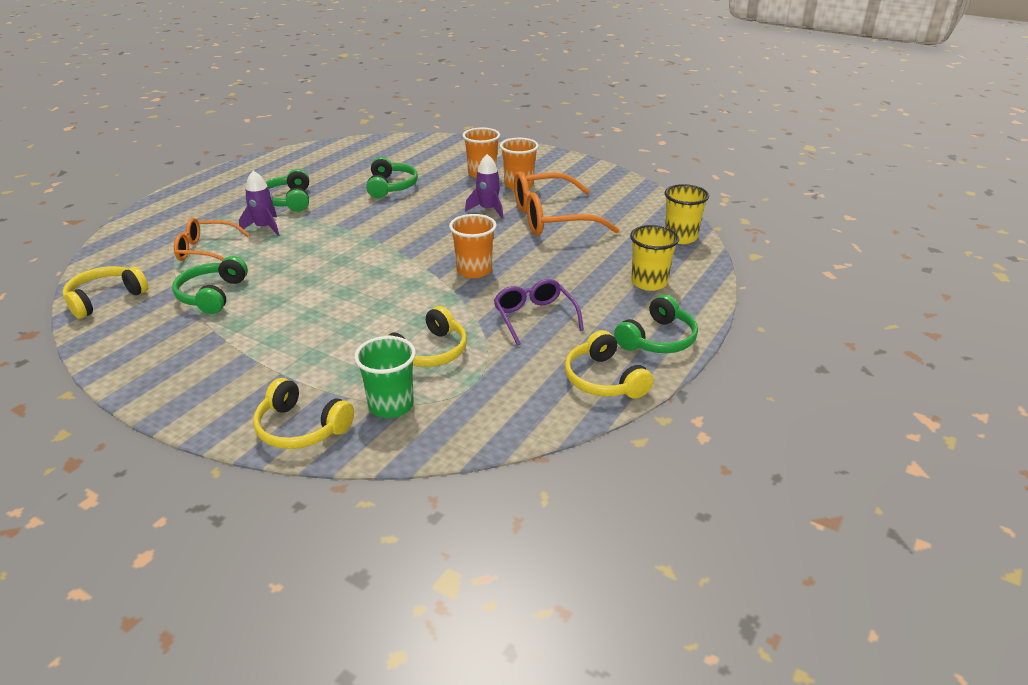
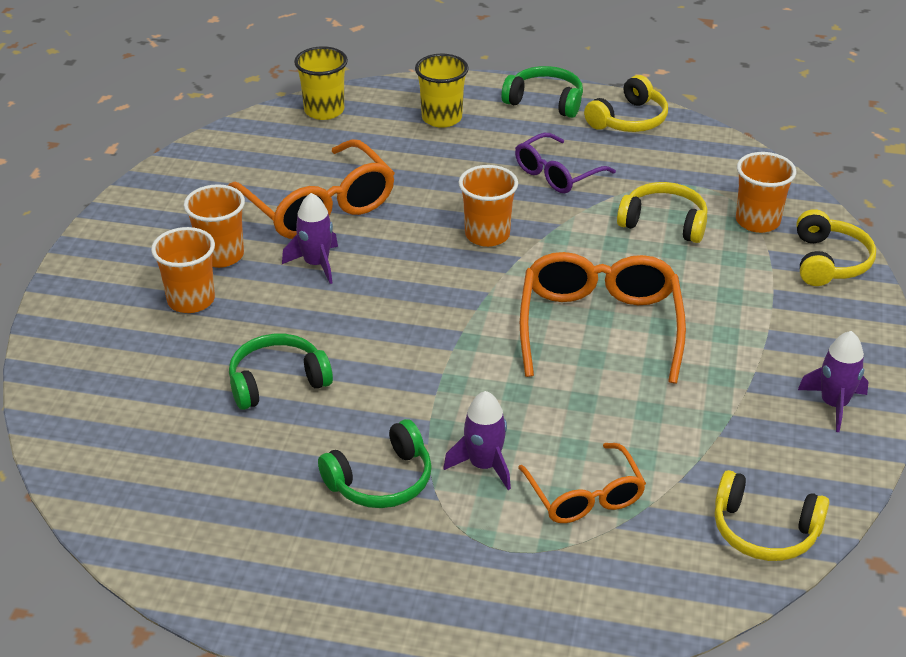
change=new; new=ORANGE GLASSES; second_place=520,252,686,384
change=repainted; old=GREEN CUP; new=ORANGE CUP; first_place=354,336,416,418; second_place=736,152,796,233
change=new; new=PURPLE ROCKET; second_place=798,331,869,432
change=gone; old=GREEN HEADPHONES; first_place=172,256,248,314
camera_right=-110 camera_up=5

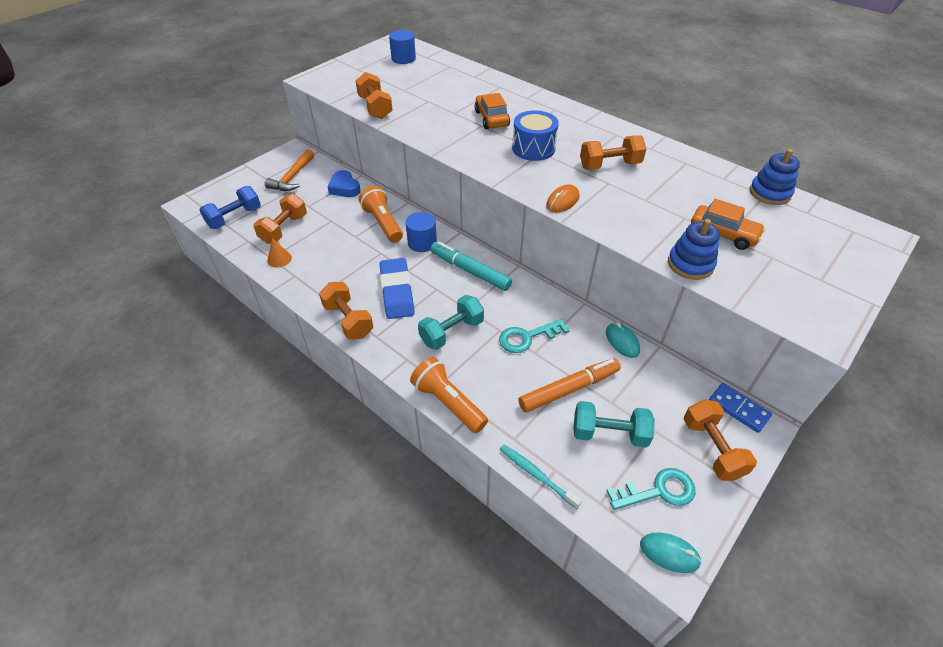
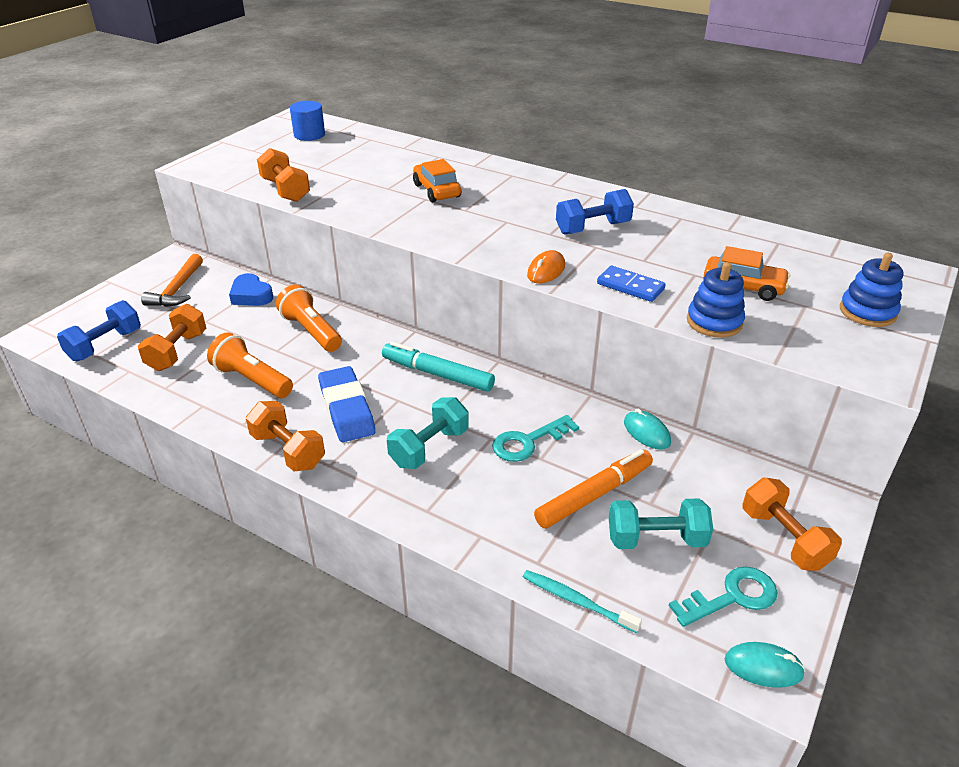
change=shifted; old=ORANGE FLASHLIGHT; first_place=410,357,488,433; second_place=207,332,293,398
change=repainted; old=ORANGE DUMBBELL; new=BLUE DUMBBELL; first_place=580,135,646,170; second_place=556,189,634,235
change=shifted; old=BLUE DOMINO; first_place=709,383,772,433; second_place=597,266,666,302
change=shifted; old=BLUE STACKING TOY; first_place=750,149,800,205; second_place=840,253,904,327
change=gone; old=ORANGE CONE; first_place=267,238,292,268
change=gone; old=BLUE CYLINDER; first_place=406,212,437,252
change=gone; old=BLUE DRUM; first_place=512,110,559,161
camera_right=-10 camera_up=-10

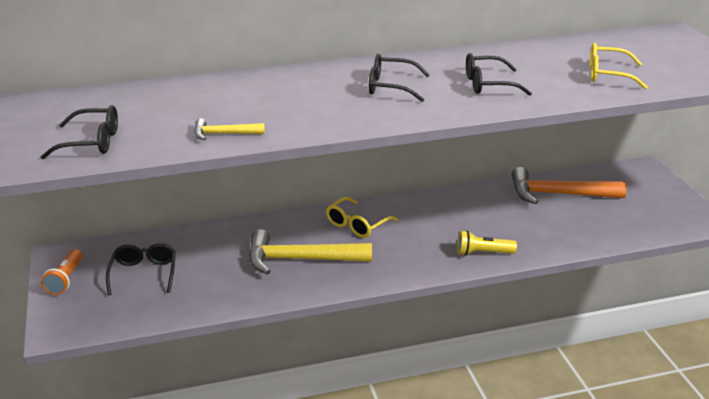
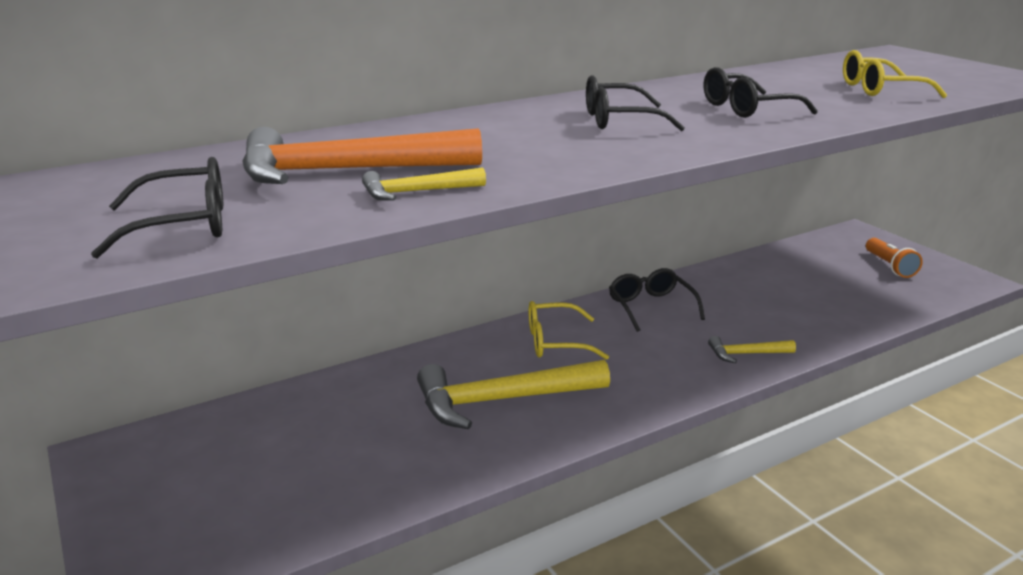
change=shifted; old=ORANGE HAMMER; first_place=511,167,627,204; second_place=242,127,482,184
change=rotated; old=YELLOW GLASSES; first_place=326,197,398,238; second_place=529,301,609,360; degrees=60
change=shifted; old=BLACK GLASSES; first_place=106,243,176,295; second_place=609,268,705,332
change=swapped; old=YELLOW FLASHLIGHT; new=YELLOW HAMMER; first_place=457,230,517,256; second_place=708,336,796,363
change=shifted; old=ORANGE FLASHLIGHT; first_place=41,249,83,295; second_place=866,238,923,278
camera_right=-15 camera_up=-5

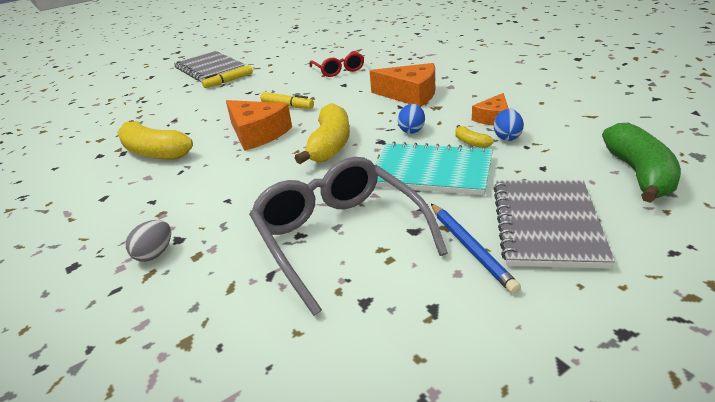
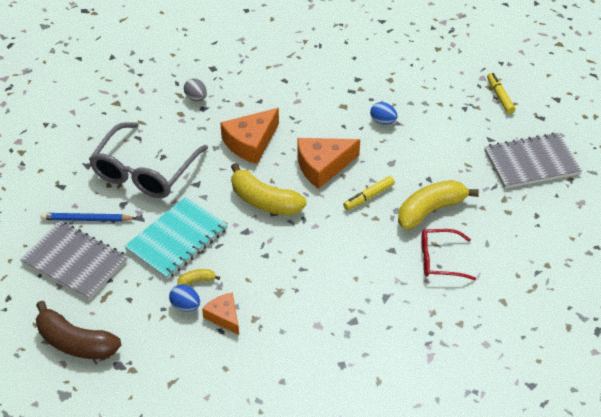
change=repainted; old=GREEN BANANA; new=BROWN BANANA; first_place=602,123,681,203; second_place=36,301,121,359
change=rotated; old=GREY GLASSES; first_place=249,157,448,316; second_place=89,122,208,198; degrees=120
change=shifted; old=ORANGE CHEESE; first_place=370,63,435,107; second_place=220,108,279,164
change=shifted; old=BLUE EGG; first_place=398,104,425,134; second_place=370,102,397,124
change=shifted; old=YELLOW BANANA; first_place=117,120,193,160; second_place=398,180,479,229
change=shifted; old=YELLOW MARKER; first_place=202,65,253,88; second_place=487,73,515,114
camera_right=110 camera_up=15

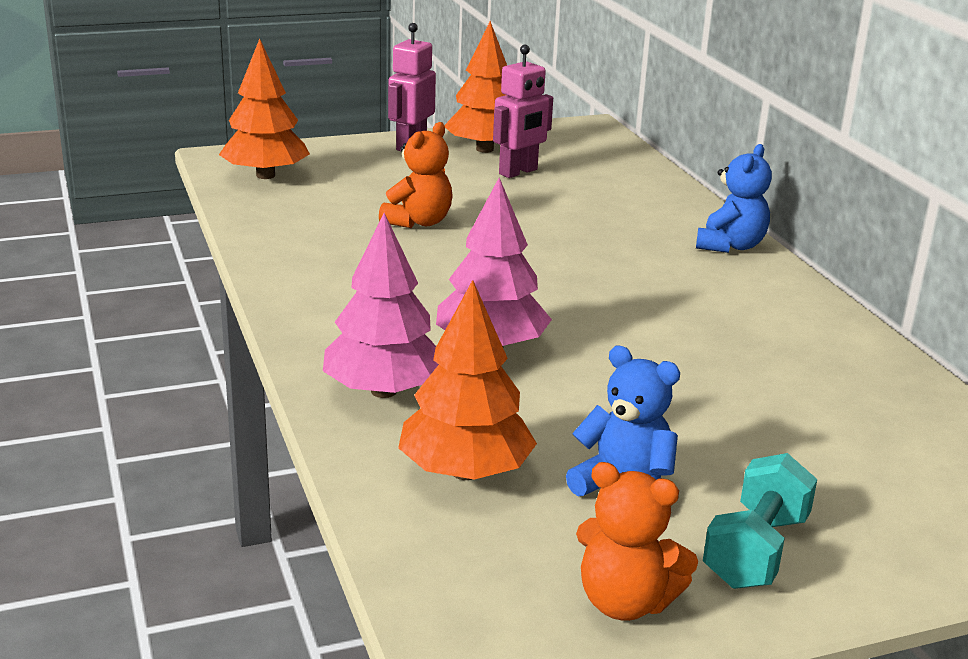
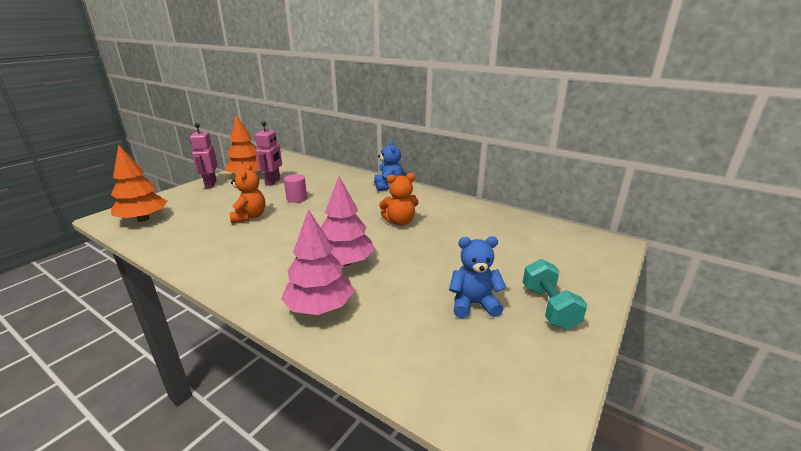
change=new; new=PINK CYLINDER; second_place=284,174,307,203
change=shifted; old=ORANGE TEDDY BEAR; first_place=576,462,698,621; second_place=379,173,419,226
change=gone; old=ORANGE TREE; first_place=398,280,537,480
camera_right=-35 camera_up=0

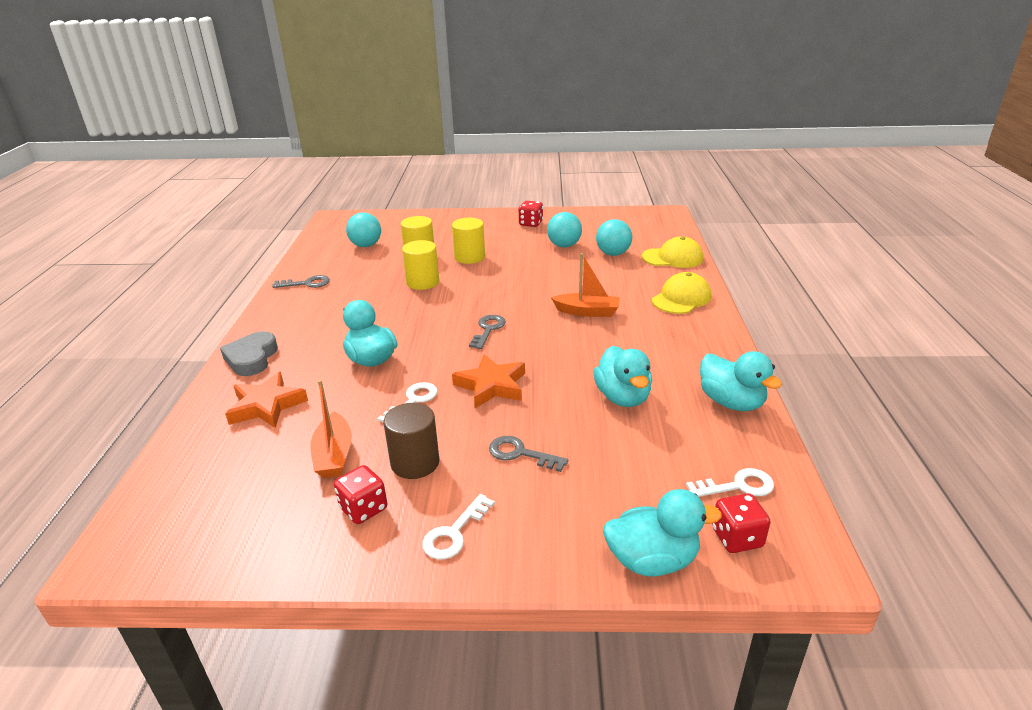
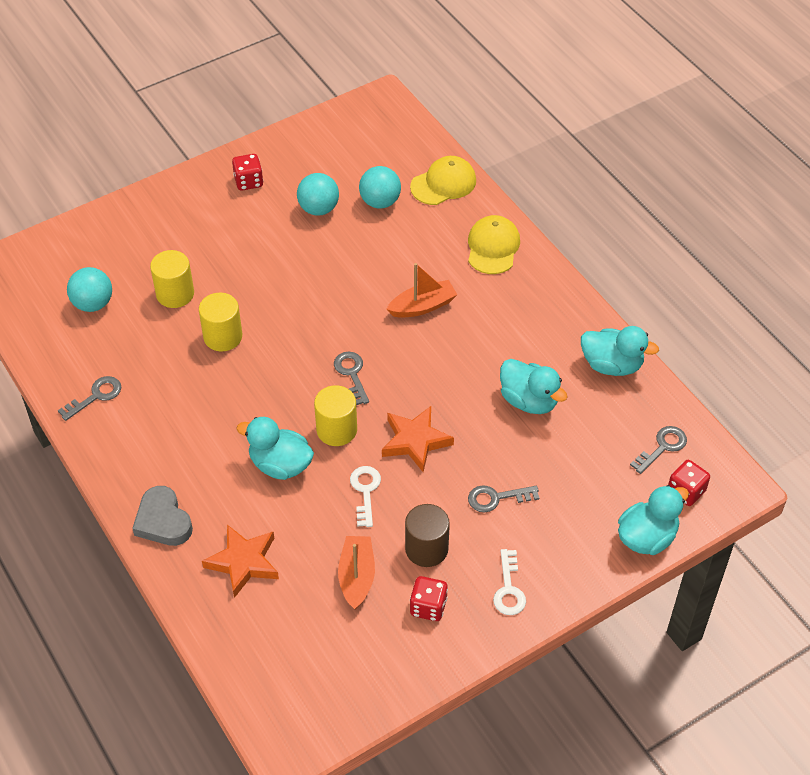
change=shifted; old=YELLOW CYLINDER; first_place=452,218,485,264; second_place=314,385,357,446
change=rotated; old=ORANGE BOAT; first_place=310,380,352,478; second_place=338,536,375,610; degrees=-135
change=repainted; old=WHITE KEY; new=GREY KEY; first_place=686,468,774,497; second_place=630,426,687,474
camera_right=-35 camera_up=20

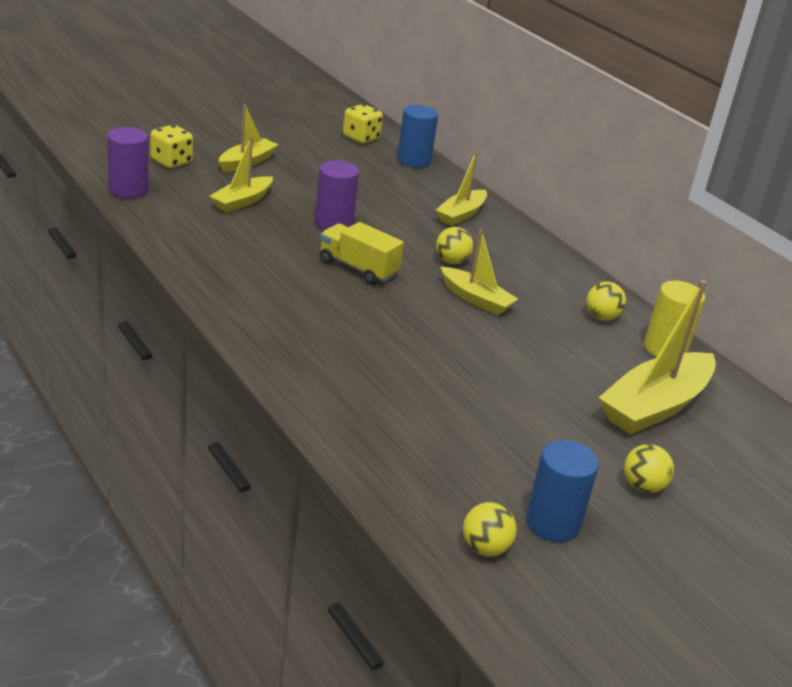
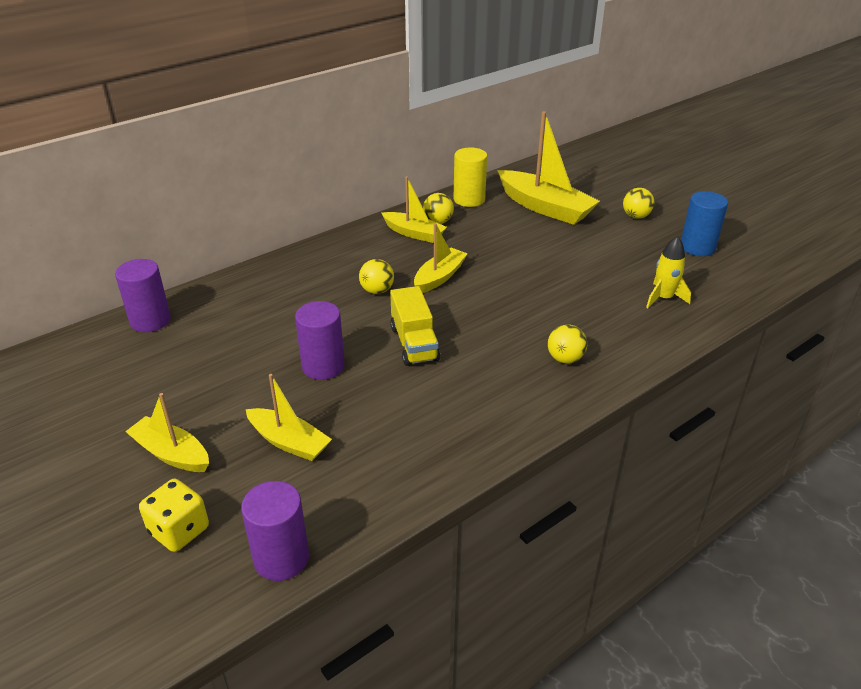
change=repainted; old=BLUE CYLINDER; new=PURPLE CYLINDER; first_place=397,105,438,168; second_place=115,259,171,332
change=shifted; old=YELLOW BOAT; first_place=436,152,487,226; second_place=382,176,447,243
change=rotated; old=YELLOW TRUCK; first_place=320,222,404,285; second_place=390,286,440,366; degrees=-45
change=shifted; old=YELLOW BALL; first_place=463,502,517,556; second_place=548,324,587,364
change=new; new=YELLOW ROCKET; second_place=646,236,691,308
change=gone; old=YELLOW DICE; first_place=343,104,383,144
camera_right=-90 camera_up=5

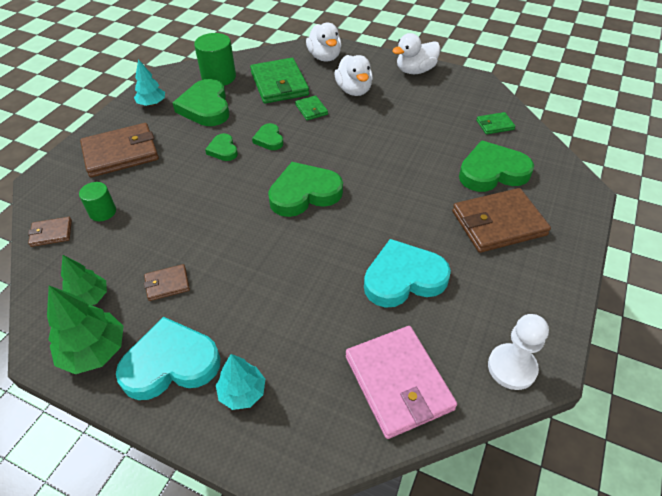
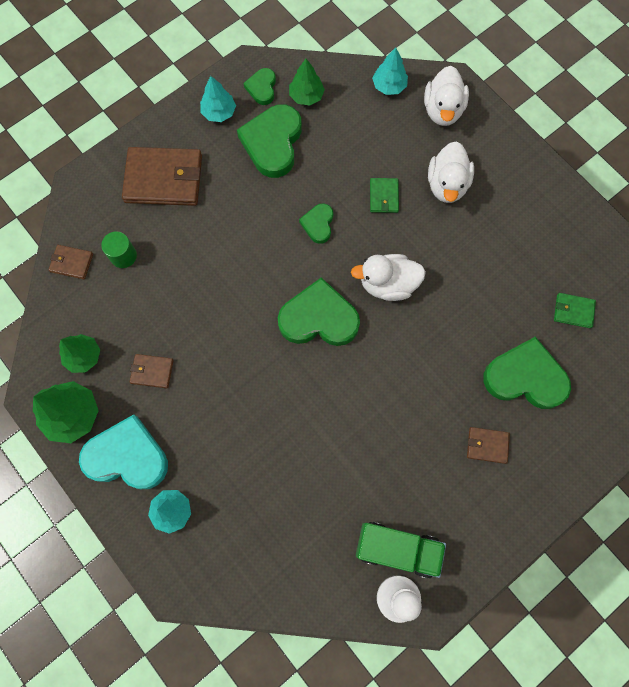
change=shifted; old=GREEN HEART; first_place=205,133,238,161; second_place=243,68,276,105
change=swapped; old=GREEN CYLINDER; new=GREEN TREE; first_place=194,33,236,86; second_place=289,59,325,106
change=shifted; old=WHITE DUCK; first_place=392,33,440,74; second_place=351,254,426,301
change=new; new=GREEN TRUCK; second_place=356,522,446,578
change=new; new=TURQUOISE TREE; second_place=372,48,408,95
change=scaled; old=BROWN WALLET; first_place=452,188,551,253; second_place=467,427,510,464; factor=0.48
change=gone; old=GREEN WALLET; first_place=250,58,309,104
change=gone; old=PINK WALLET; first_place=346,326,457,439
change=gone; old=TURQUOISE HEART; first_place=364,239,451,308
camera_right=25 camera_up=25

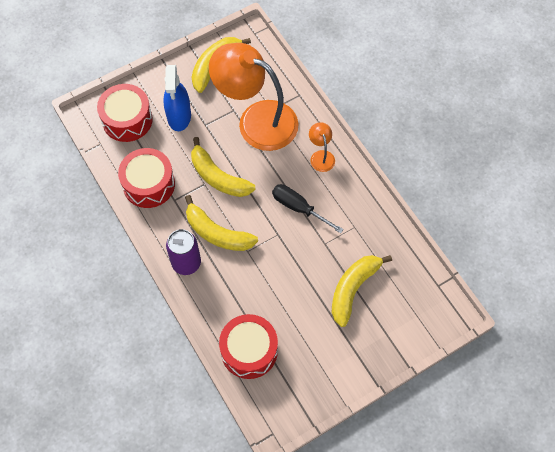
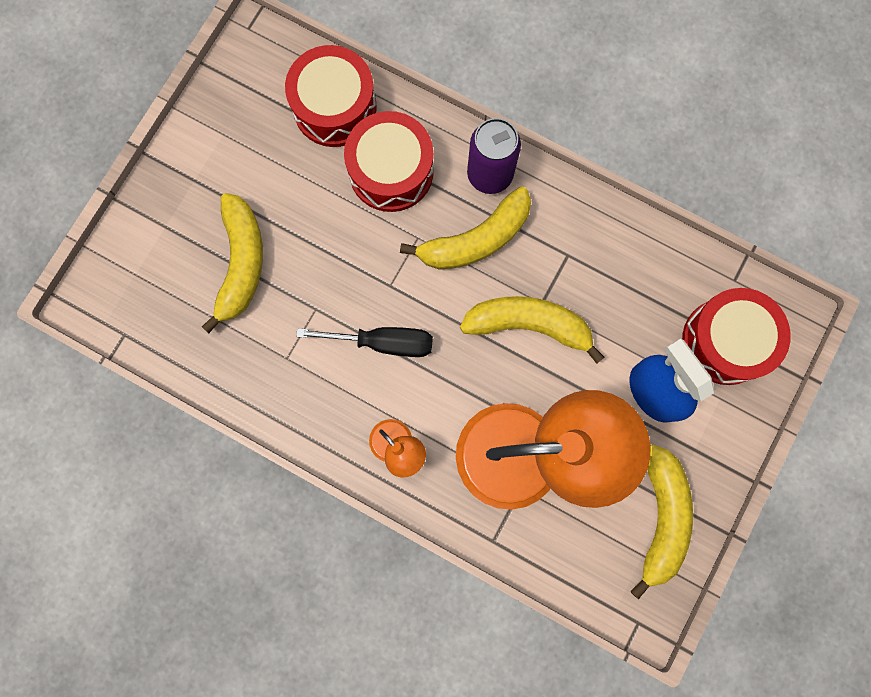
change=shifted; old=RED DRUM; first_place=118,148,175,208; second_place=344,111,433,212
change=rotated; old=YELLOW BANANA; first_place=185,195,258,251; second_place=400,187,531,270; degrees=150
camera_right=150 camera_up=15

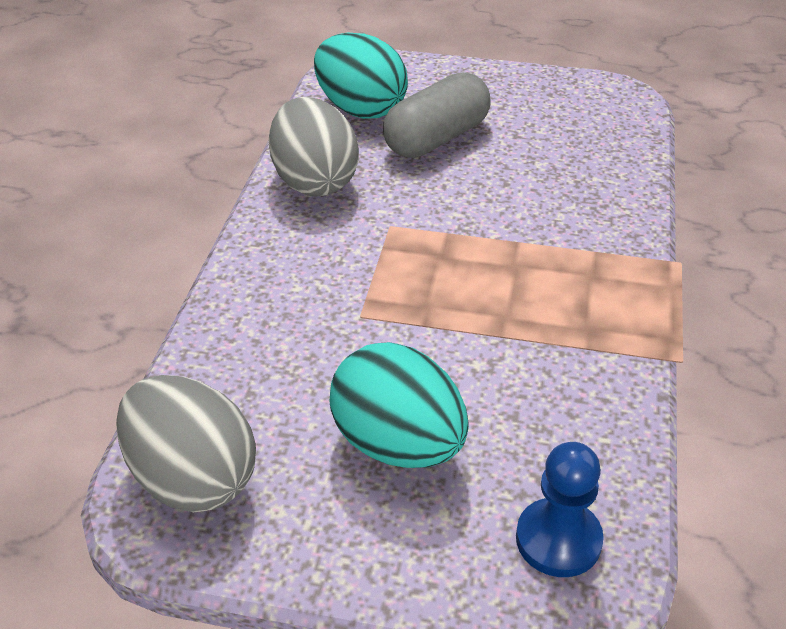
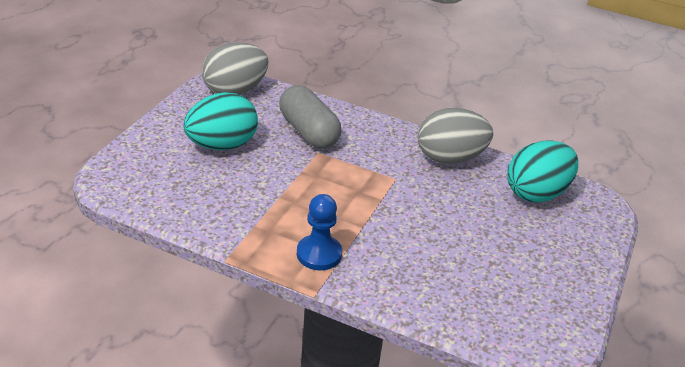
change=shifted; old=GREY CAPSULE; first_place=383,72,491,158; second_place=279,85,342,149
change=shifted; old=BLUE PAWN; first_place=516,442,604,577; second_place=297,194,342,271
camera_right=100 camera_up=-5

